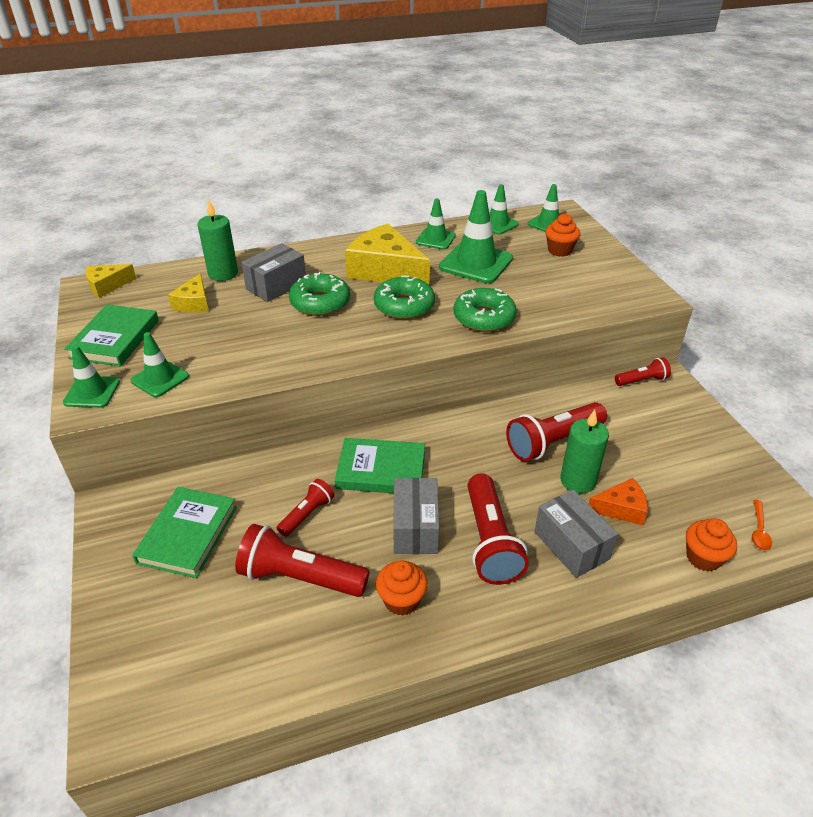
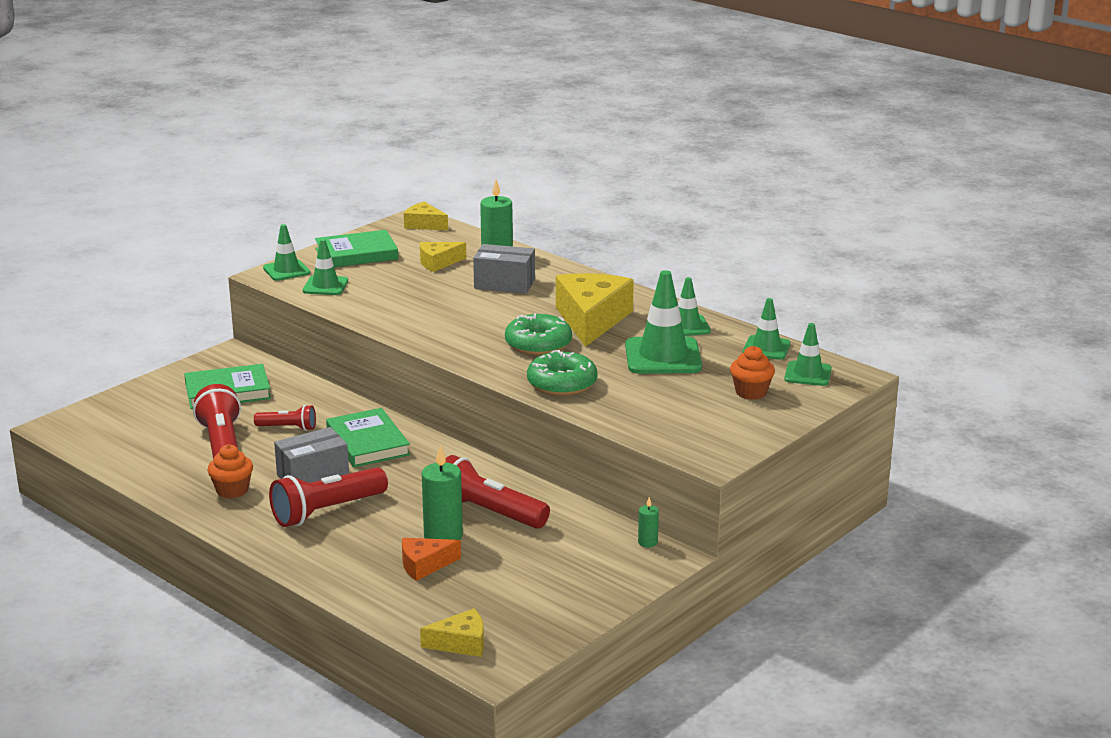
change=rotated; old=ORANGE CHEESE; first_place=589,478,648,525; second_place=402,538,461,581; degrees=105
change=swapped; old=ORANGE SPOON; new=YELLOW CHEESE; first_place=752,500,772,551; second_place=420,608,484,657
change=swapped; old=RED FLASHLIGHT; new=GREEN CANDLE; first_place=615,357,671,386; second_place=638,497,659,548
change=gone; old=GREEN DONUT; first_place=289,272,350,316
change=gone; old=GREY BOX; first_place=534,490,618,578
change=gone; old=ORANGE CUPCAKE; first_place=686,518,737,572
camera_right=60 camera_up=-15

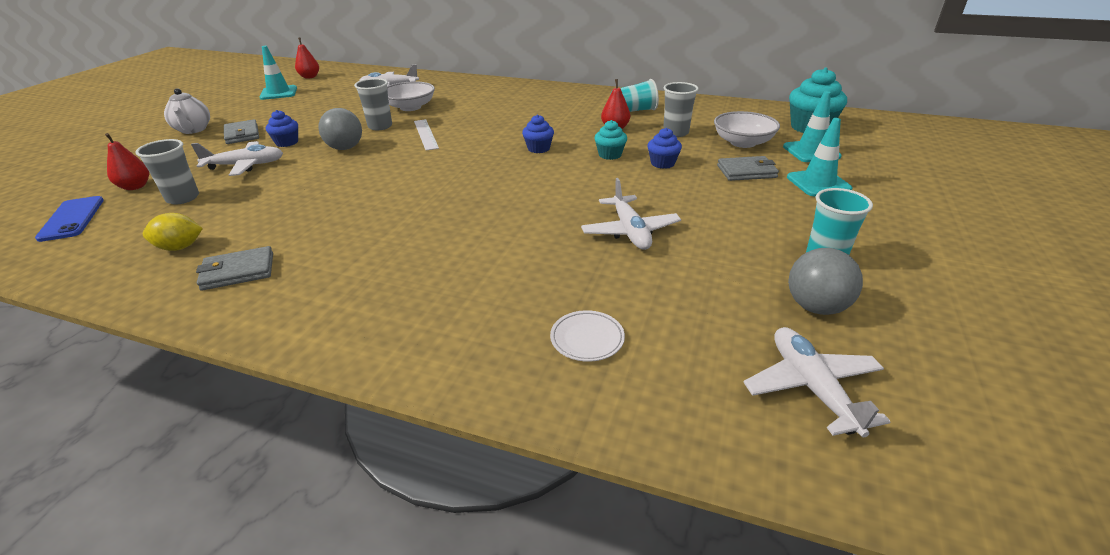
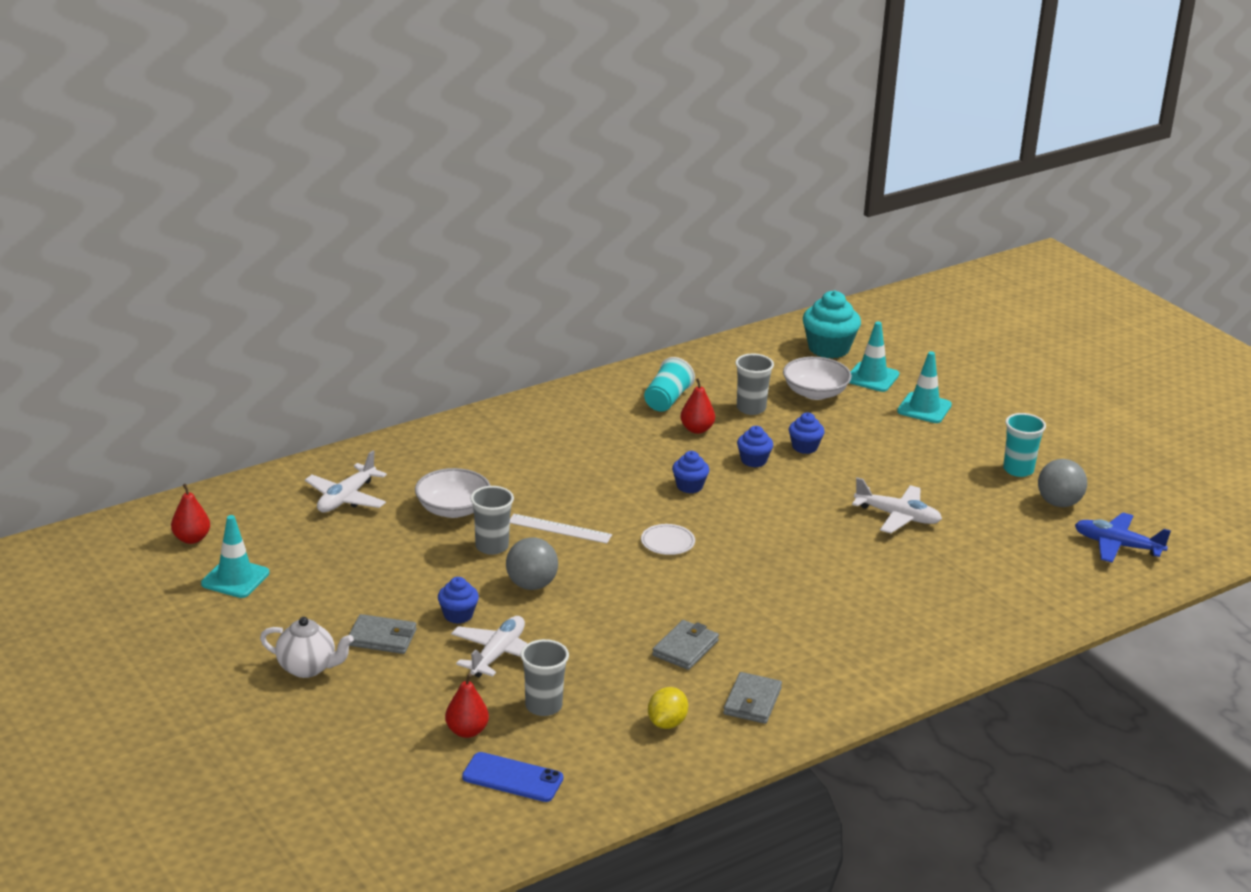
change=shifted; old=WHITE PLATE; first_place=550,310,625,362; second_place=641,524,695,555
change=shifted; old=GREY WALLET; first_place=717,156,779,181; second_place=652,620,719,670
change=repainted; old=TURQUOISE CUPCAKE; new=BLUE CUPCAKE; first_place=594,120,627,160; second_place=737,426,773,467
change=repainted; old=WHITE PLANE; new=BLUE PLANE; first_place=744,327,890,437; second_place=1075,513,1171,563
camera_right=-55 camera_up=-5

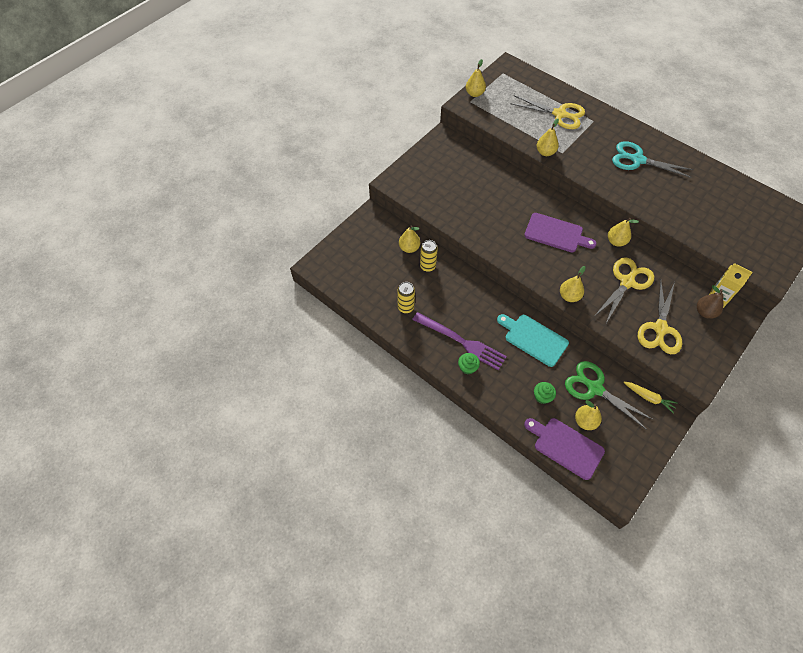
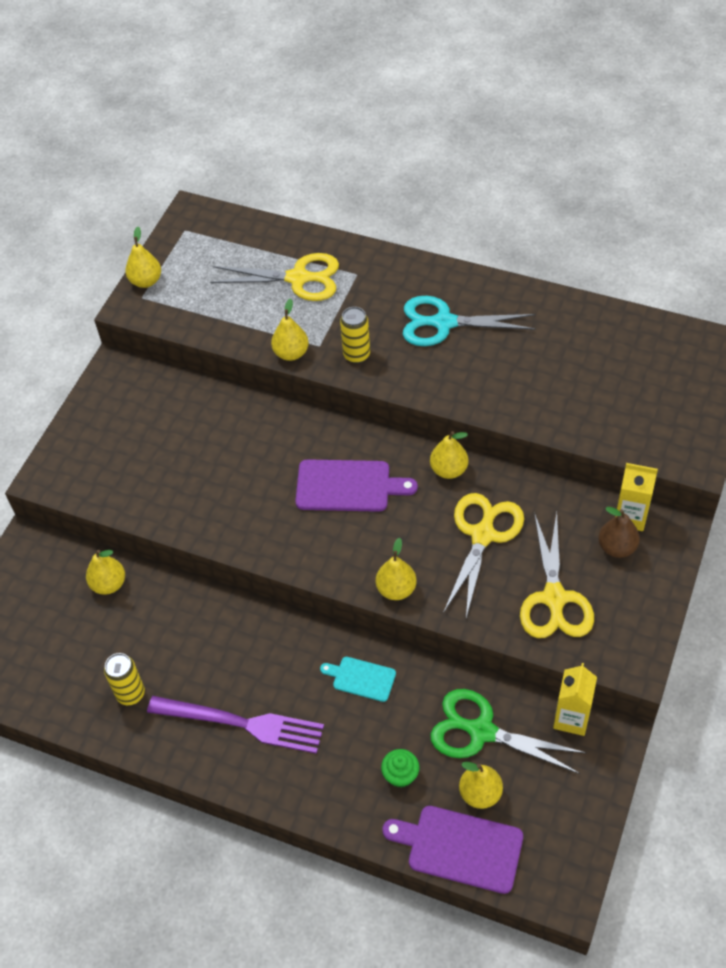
change=scaled; old=TURQUOISE CUTTING BOARD; first_place=497,314,569,367; second_place=320,657,396,702; factor=0.59
change=shifted; old=YELLOW CAN; first_place=420,240,438,272; second_place=340,307,370,364
change=swapped; old=YELLOW CARROT; new=YELLOW CARTON; first_place=623,382,678,414; second_place=553,663,597,736
change=gone; old=GREEN CUPCAKE; first_place=458,353,480,375
camera_right=-15 camera_up=-5

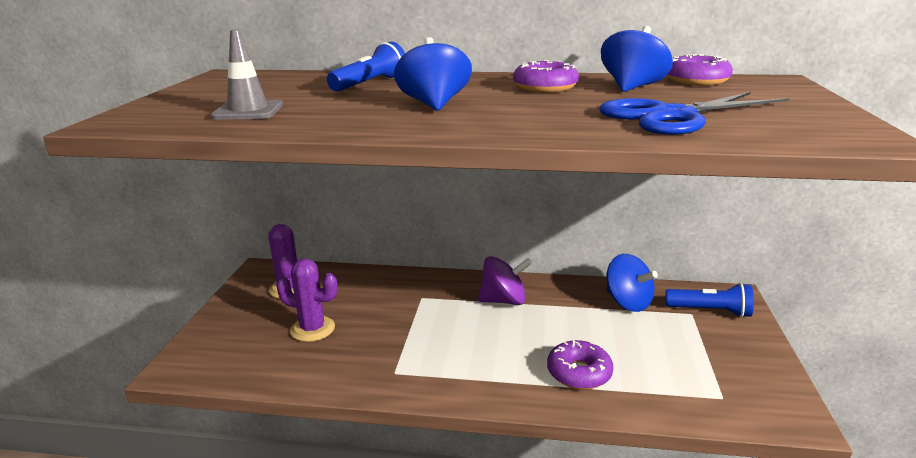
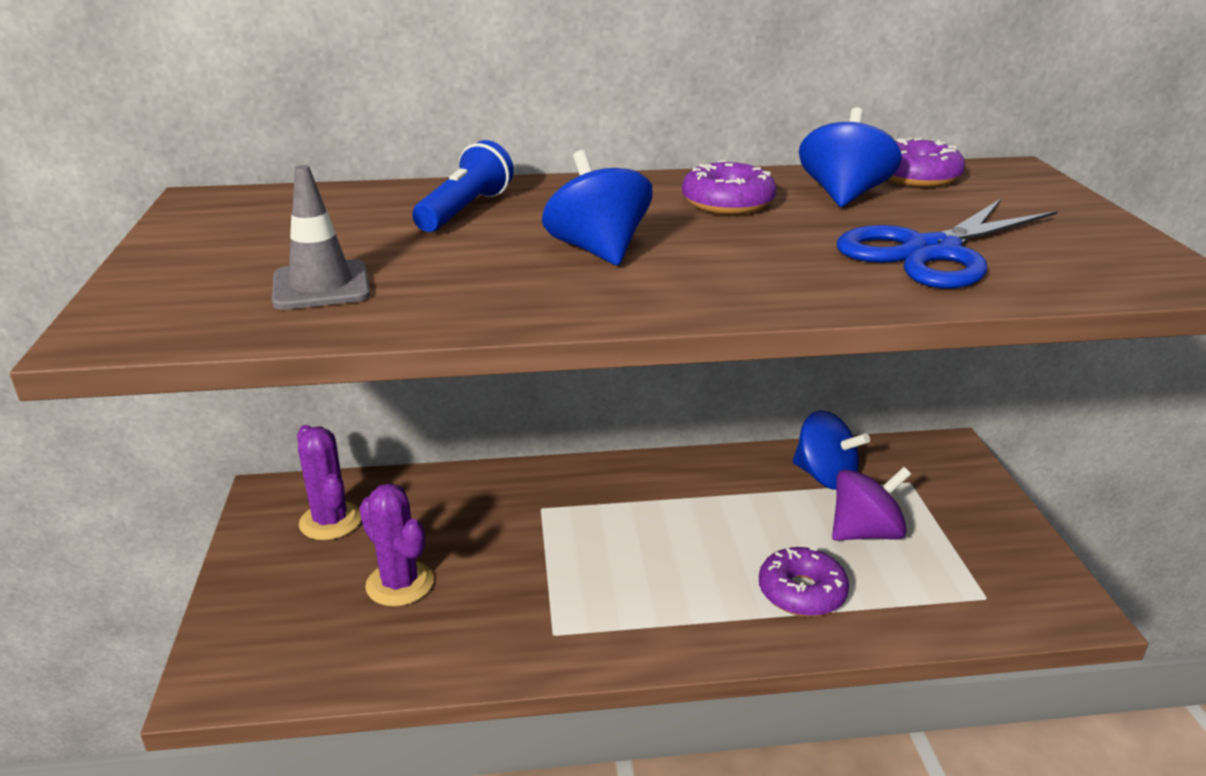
change=rotated; old=PURPLE CACTUS; first_place=276,258,337,342; second_place=359,483,434,607; degrees=45
change=shifted; old=PURPLE SPINNING TOP; first_place=478,256,532,305; second_place=832,467,911,541
change=gone; old=BLUE FLASHLIGHT; first_place=666,283,754,318
camera_right=-15 camera_up=5

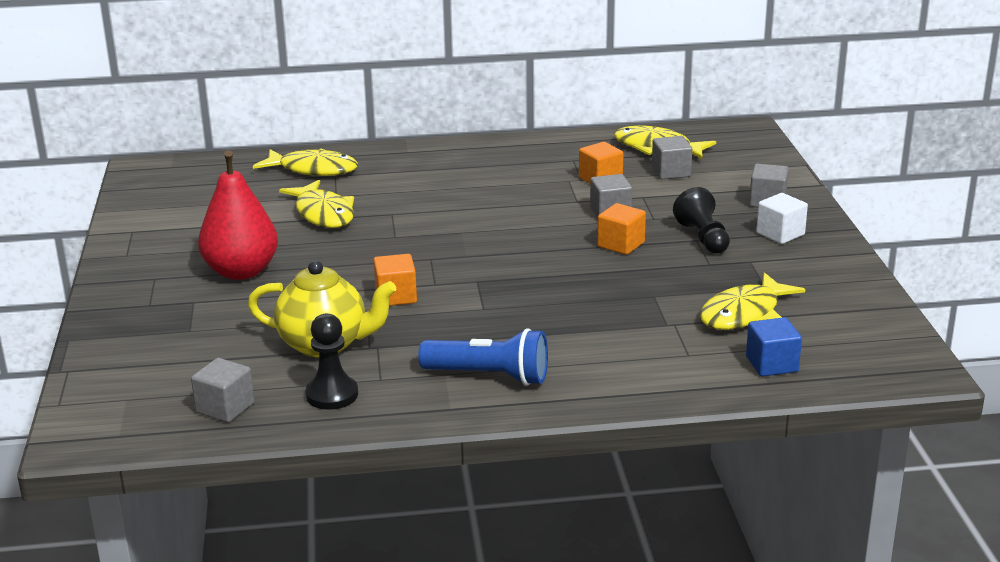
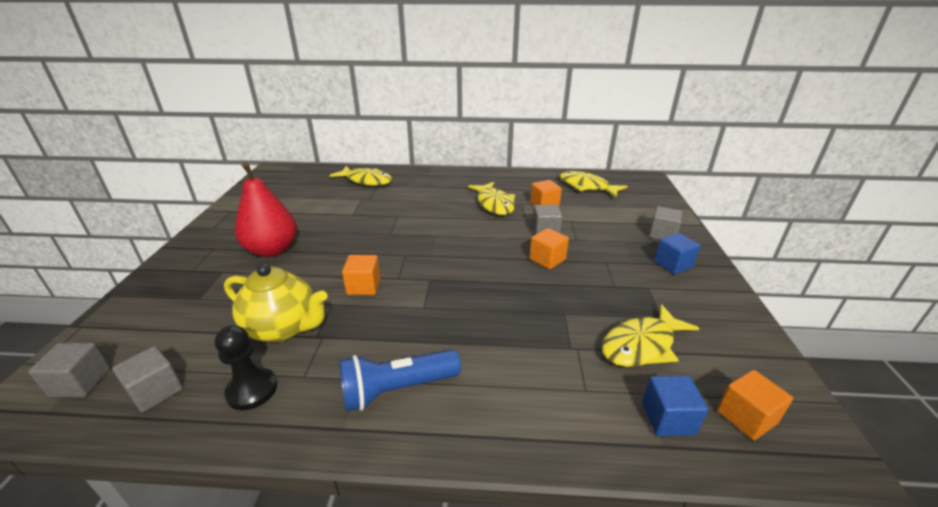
change=shifted; old=GREY CUBE; first_place=652,136,692,180; second_place=28,343,110,397
change=rotated; old=BLUE FLASHLIGHT; first_place=418,328,548,386; second_place=340,349,461,412; degrees=135
change=shifted; old=YELLOW FISH; first_place=279,180,354,228; second_place=468,182,515,215
change=repainted; old=WHITE CUBE; new=BLUE CUBE; first_place=756,193,808,244; second_place=654,233,701,274
change=new; new=ORANGE CUBE; second_place=717,370,793,440
change=gone; old=BLACK PAWN; first_place=673,187,730,254
camera_right=10 camera_up=5

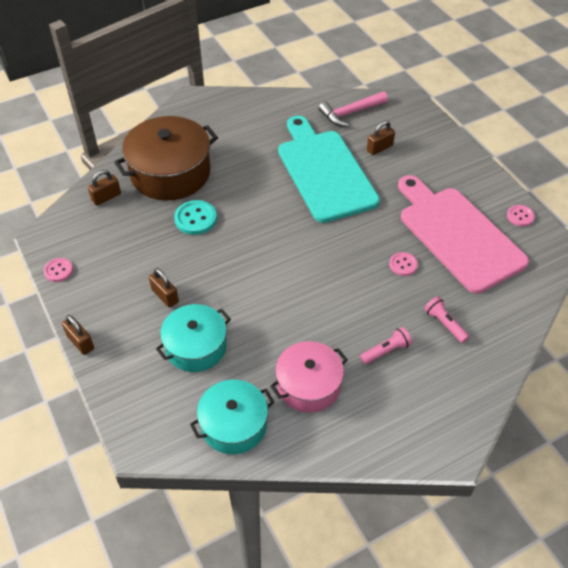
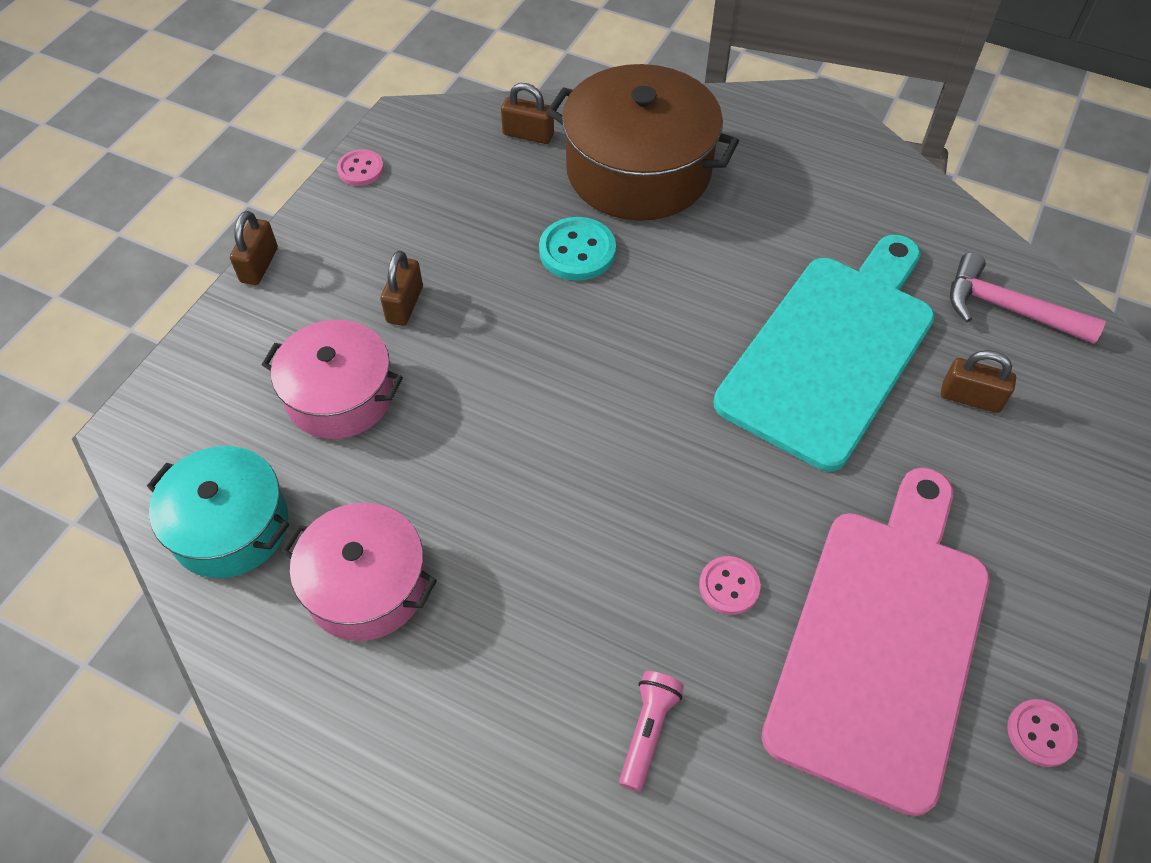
change=repainted; old=TURQUOISE POT; new=PINK POT; first_place=156,304,231,372; second_place=262,320,403,439
change=gone; old=PINK FLASHLIGHT; first_place=360,327,412,364
camera_right=55 camera_up=5

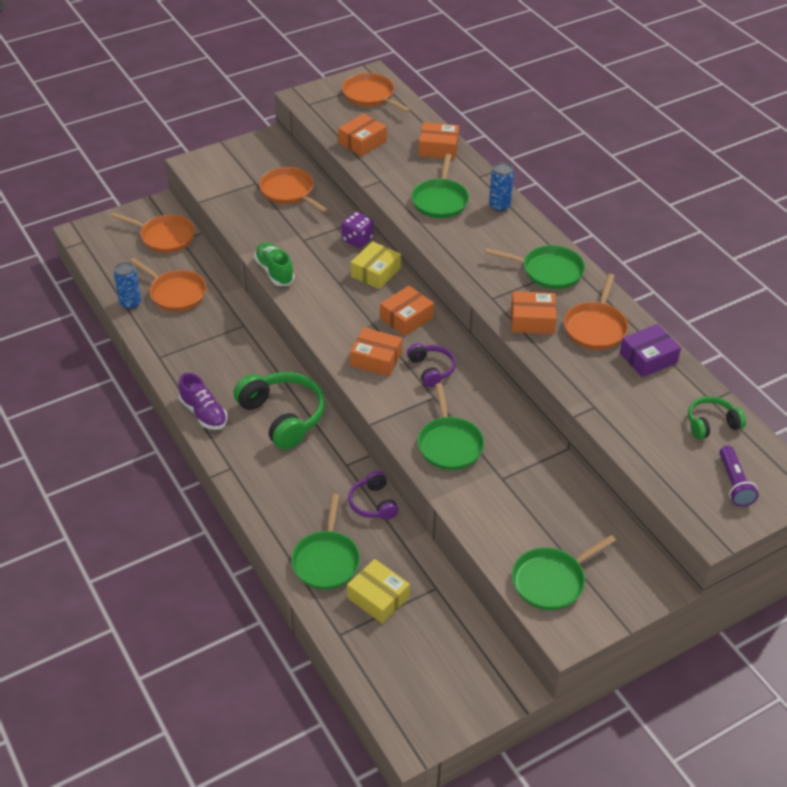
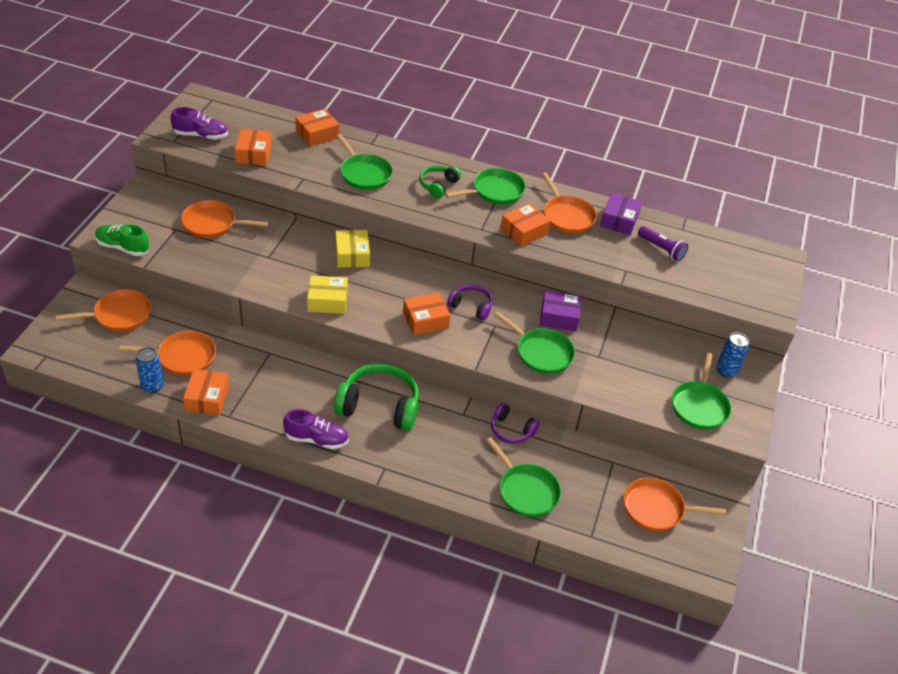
change=shifted; old=GREEN SHOE; first_place=254,242,295,286; second_place=95,224,149,256
change=new; new=PURPLE SHOE; second_place=171,107,228,139
change=shifted; old=ORANGE BOX; first_place=380,286,434,336; second_place=183,369,229,415
change=shifted; old=YELLOW BOX; first_place=347,559,410,624; second_place=307,275,348,314
change=shifted; old=GREEN HEADPHONES; first_place=688,396,746,439; second_place=419,165,461,198
change=new; new=PURPLE BOX; second_place=540,290,582,331
change=shifted; old=ORANGE PAN; first_place=342,73,410,113; second_place=624,478,726,531
change=shifted; old=PURPLE FLASHLIGHT; first_place=720,446,759,507; second_place=638,226,688,261
change=shifted; old=BLUE CAN; first_place=489,162,514,212; second_place=717,332,749,378
change=gone; old=PURPLE DICE; first_place=341,212,374,248
camera_right=-45 camera_up=0

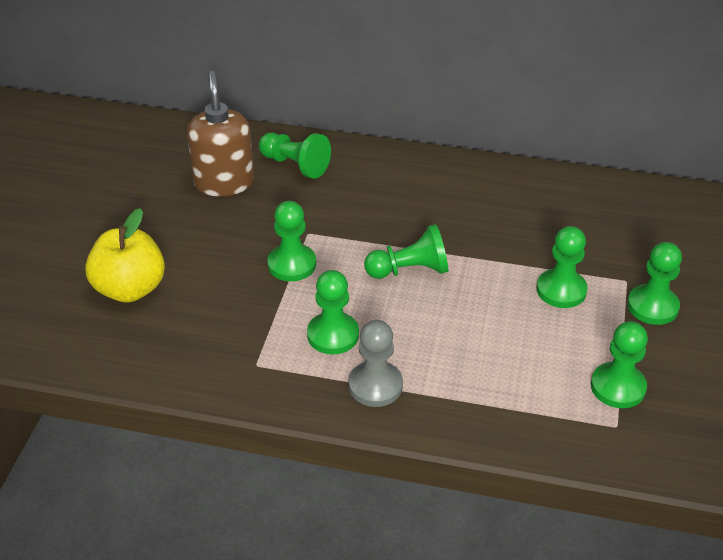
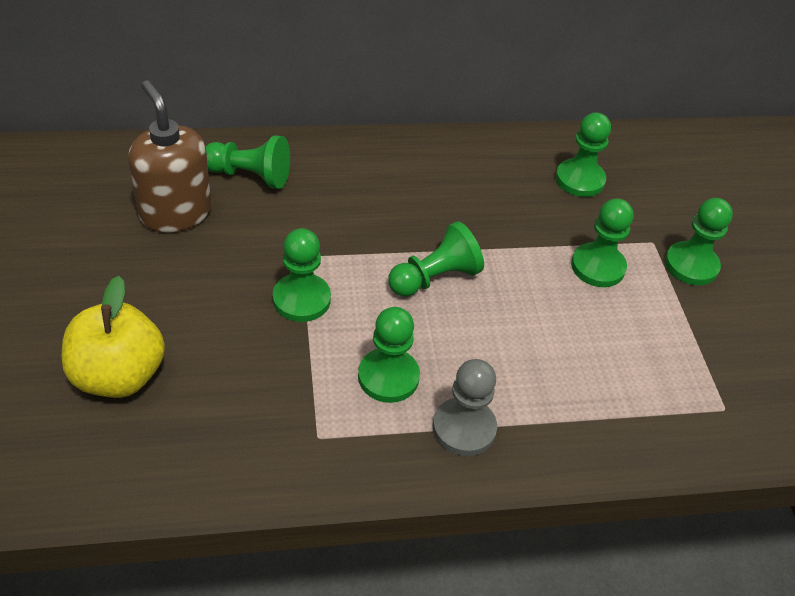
change=shifted; old=GREEN PAWN; first_place=591,321,648,408; second_place=555,112,611,197
camera_right=-25 camera_up=5

